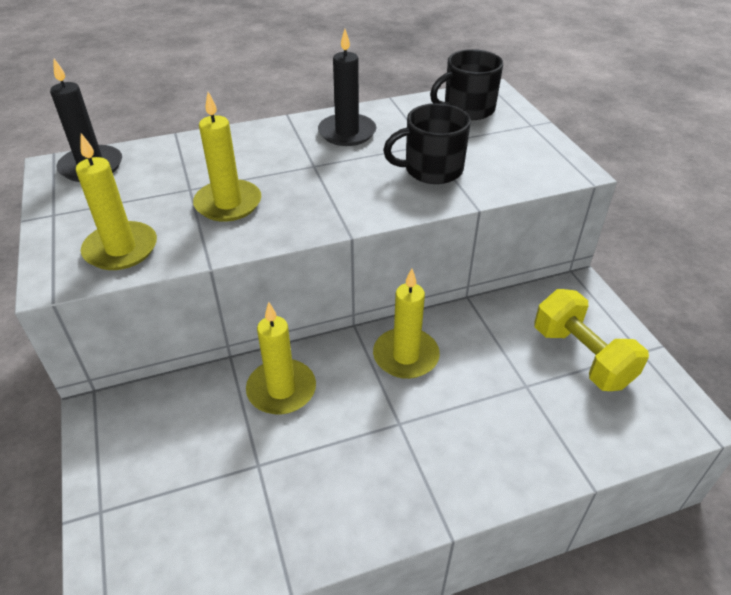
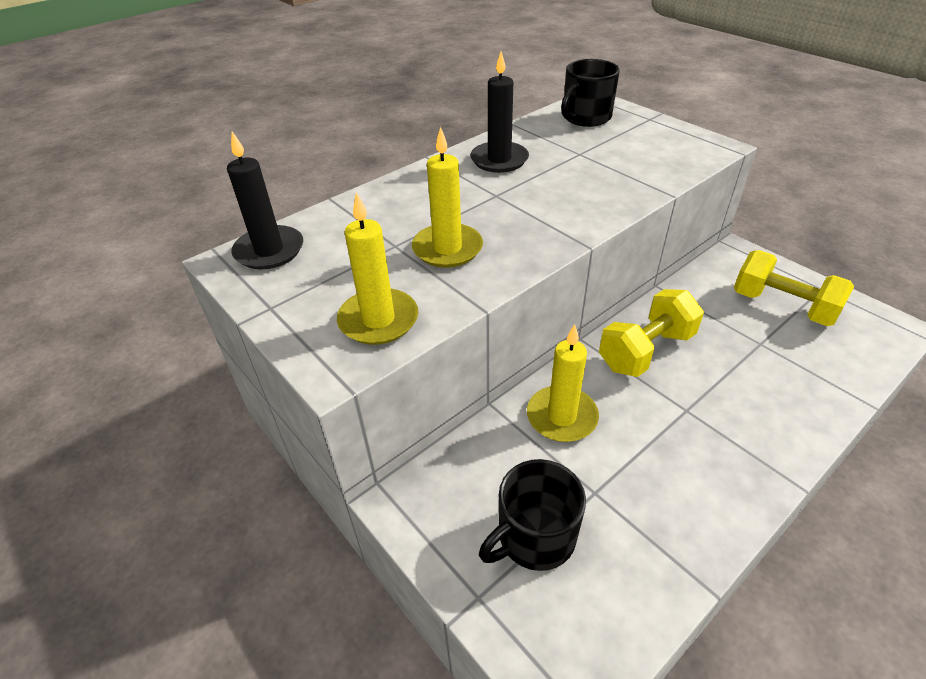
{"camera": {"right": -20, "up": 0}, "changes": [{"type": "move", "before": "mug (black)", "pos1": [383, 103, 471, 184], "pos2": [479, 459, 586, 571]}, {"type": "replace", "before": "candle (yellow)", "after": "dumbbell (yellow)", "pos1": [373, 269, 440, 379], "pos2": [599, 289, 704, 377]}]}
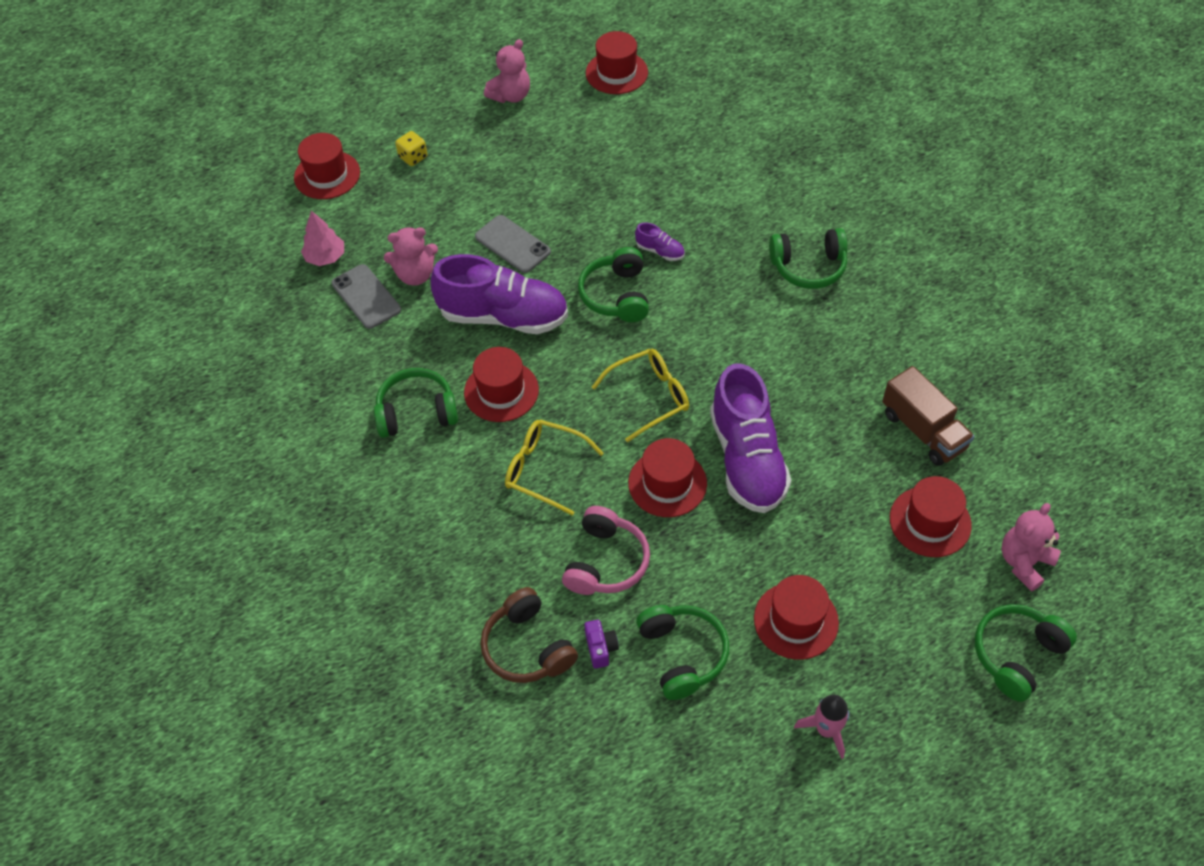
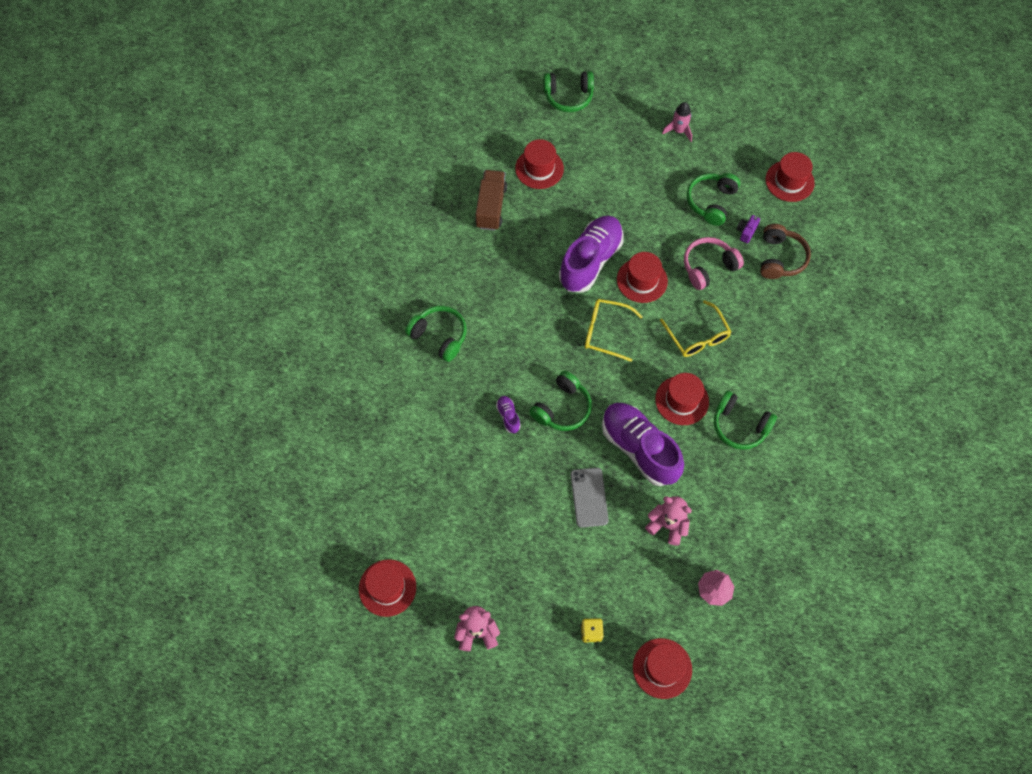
{"camera": {"right": -140, "up": 10}, "changes": [{"type": "move", "before": "hat (red)", "pos1": [754, 575, 839, 660], "pos2": [765, 152, 815, 202]}, {"type": "delete", "before": "phone (grey)", "pos1": [332, 264, 401, 329]}, {"type": "delete", "before": "teddy bear (pink)", "pos1": [1001, 503, 1061, 592]}]}
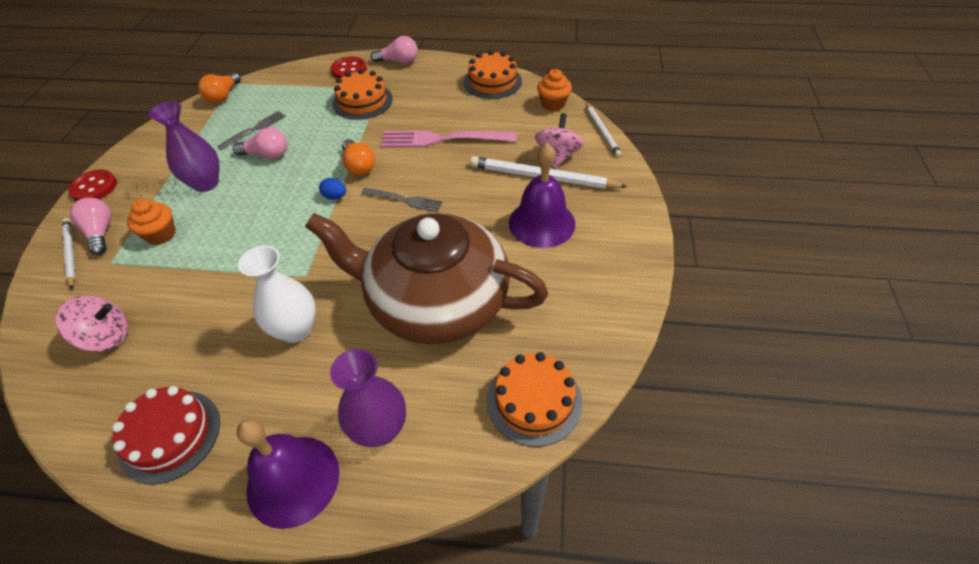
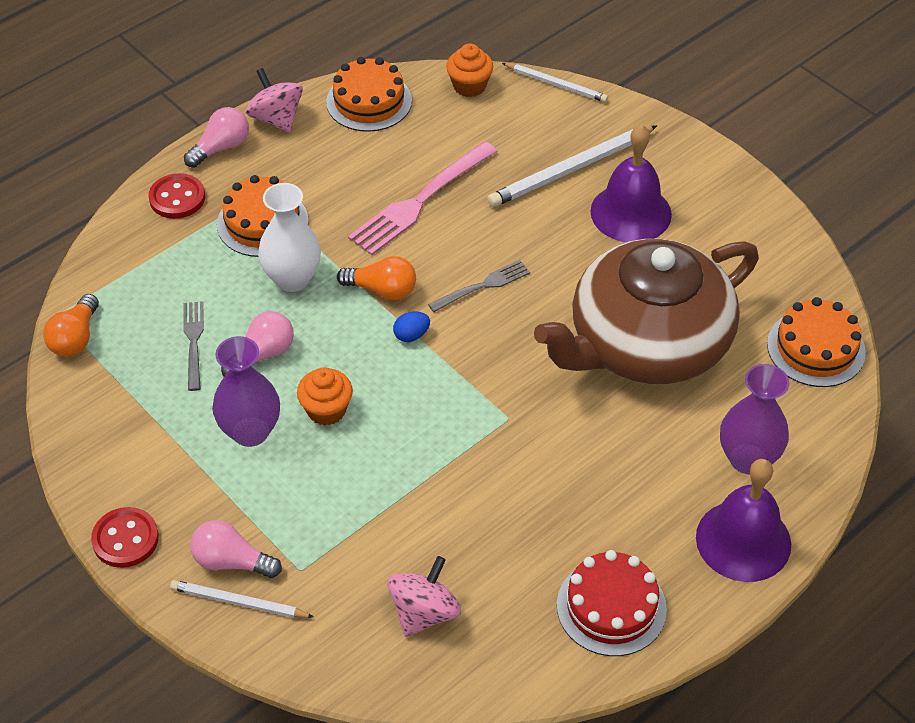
{"camera": {"right": -50, "up": 0}, "changes": [{"type": "rotate", "before": "light bulb (orange)", "pos1": [198, 72, 241, 104], "pos2": [43, 294, 99, 357], "turn": 45}, {"type": "move", "before": "spinning top (pink)", "pos1": [535, 113, 584, 168], "pos2": [246, 68, 303, 133]}, {"type": "move", "before": "vase (white)", "pos1": [238, 246, 316, 343], "pos2": [258, 183, 321, 292]}, {"type": "move", "before": "cupcake (orange)", "pos1": [127, 199, 176, 245], "pos2": [297, 367, 353, 426]}]}
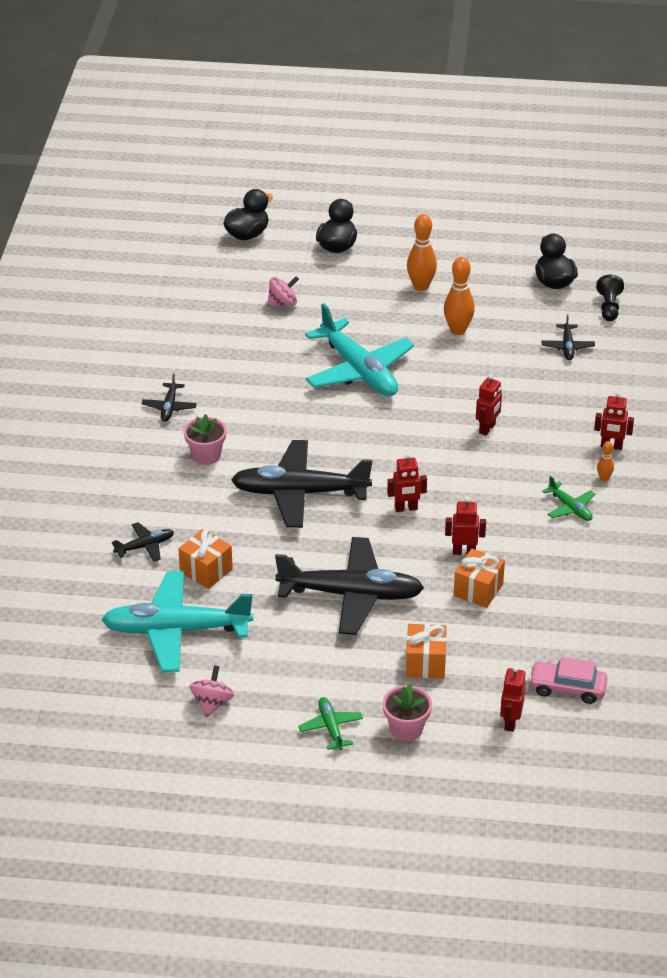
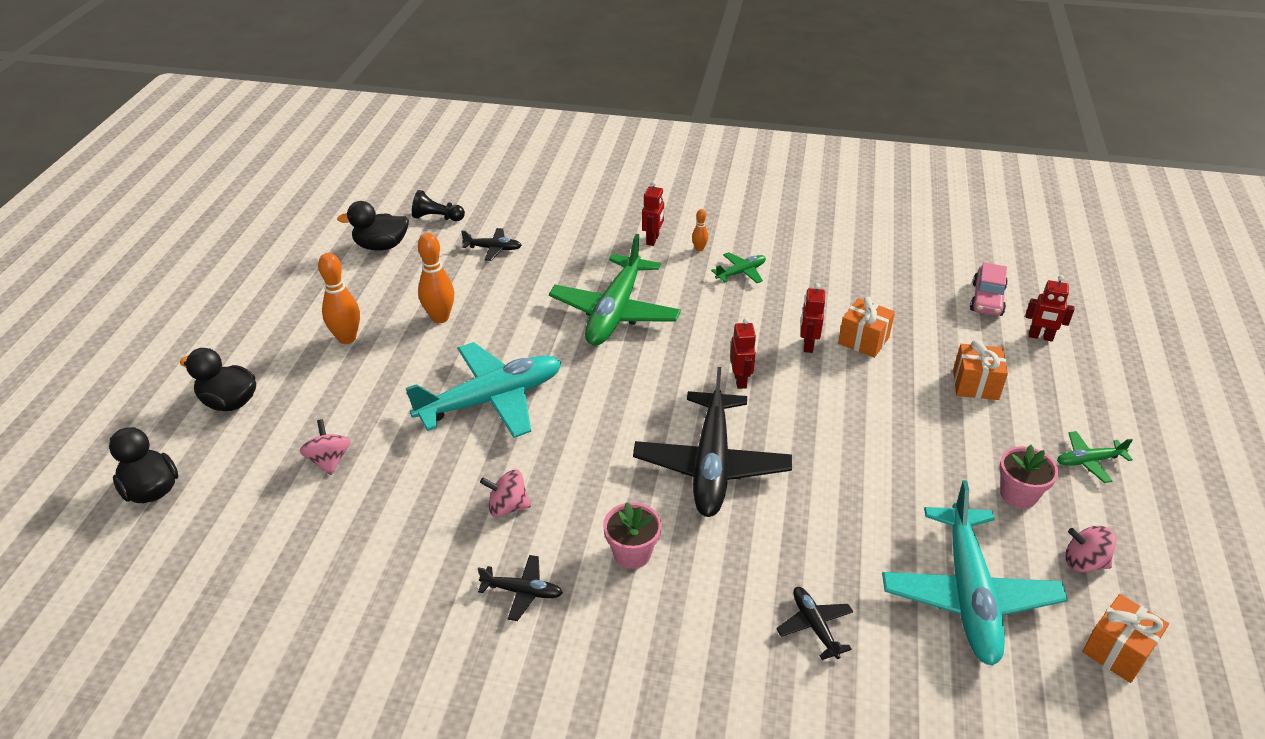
{"camera": {"right": -85, "up": 0}, "changes": [{"type": "insert", "after": "spinning top (pink)", "pos2": [480, 470, 531, 517]}, {"type": "replace", "before": "robot (red)", "after": "plane (green)", "pos1": [476, 374, 502, 436], "pos2": [549, 234, 681, 346]}, {"type": "move", "before": "flower pot (pink)", "pos1": [383, 684, 432, 741], "pos2": [999, 445, 1058, 509]}, {"type": "move", "before": "gift (orange)", "pos1": [178, 529, 233, 589], "pos2": [1082, 594, 1169, 683]}, {"type": "delete", "before": "plane (black)", "pos1": [275, 537, 424, 635]}]}
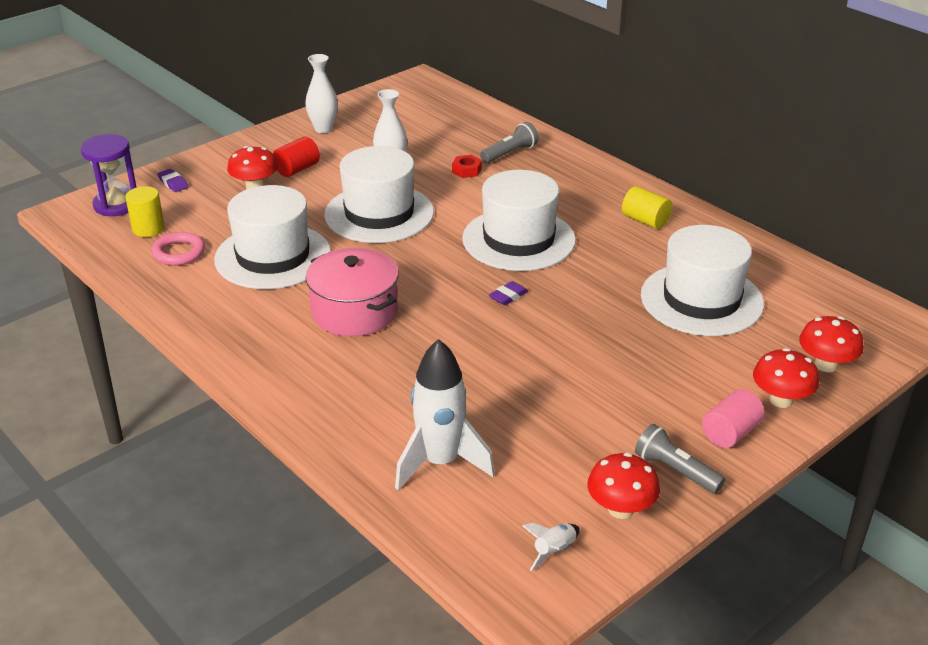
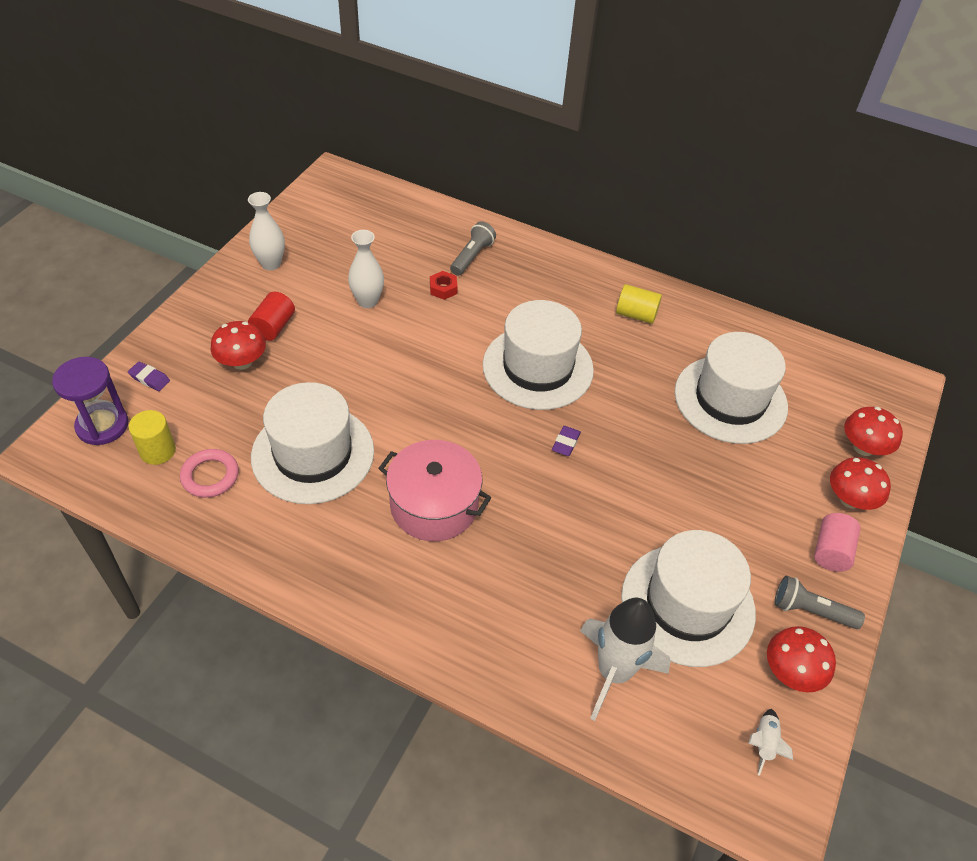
{"camera": {"right": -25, "up": 15}, "changes": [{"type": "move", "before": "hat (white)", "pos1": [324, 146, 434, 243], "pos2": [621, 530, 756, 667]}]}
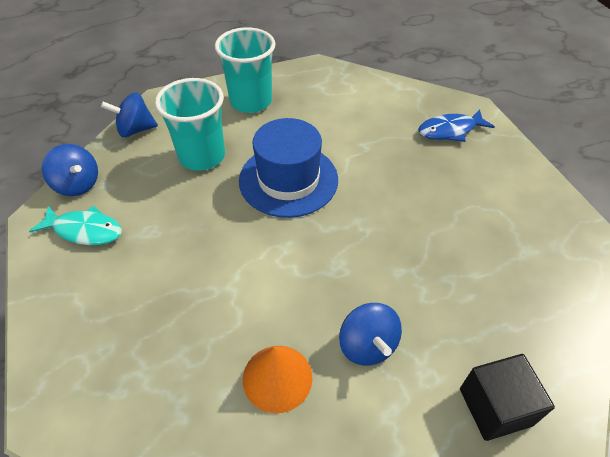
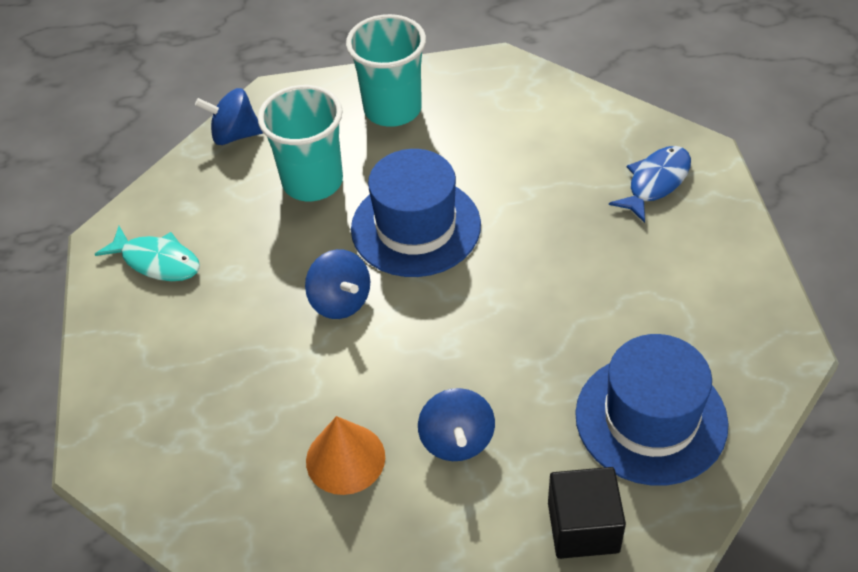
{"camera": {"right": 15, "up": 0}, "changes": [{"type": "move", "before": "spinning top (blue)", "pos1": [42, 144, 98, 196], "pos2": [305, 249, 370, 319]}, {"type": "insert", "after": "hat (blue)", "pos2": [575, 334, 729, 486]}, {"type": "rotate", "before": "fish (blue)", "pos1": [418, 109, 495, 142], "pos2": [609, 146, 691, 223], "turn": 135}]}
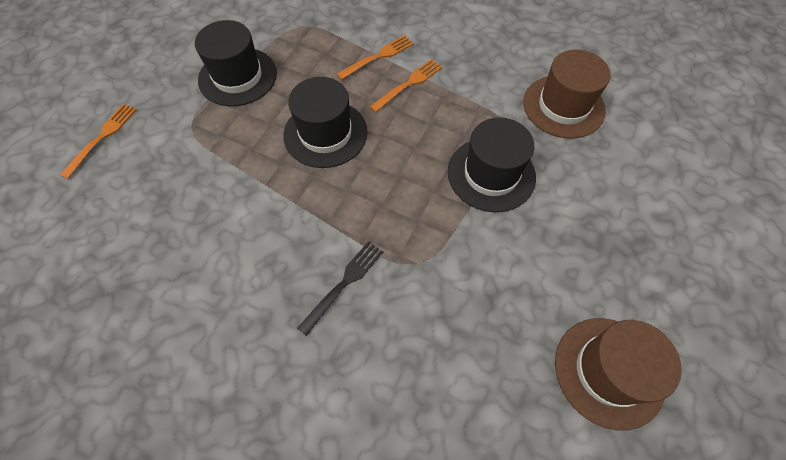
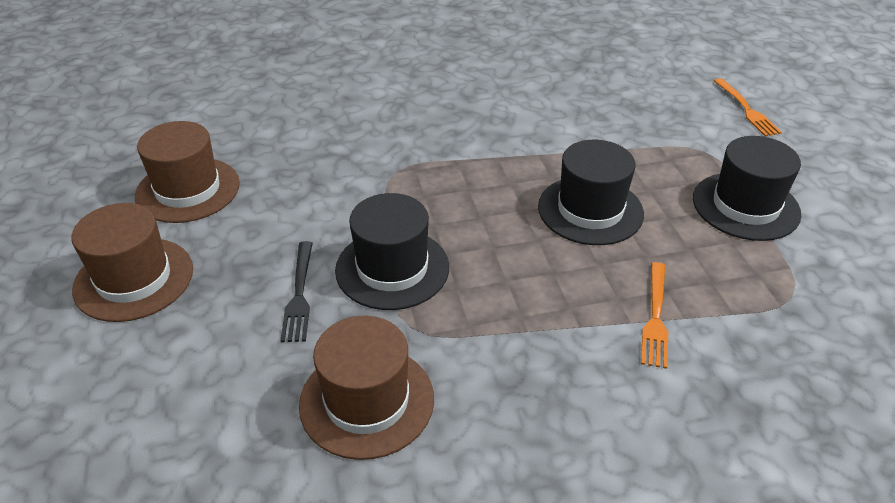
{"camera": {"right": 140, "up": -20}, "changes": [{"type": "insert", "after": "hat (brown)", "pos2": [72, 203, 193, 322]}, {"type": "move", "before": "fork (black)", "pos1": [297, 241, 383, 336], "pos2": [280, 241, 313, 342]}, {"type": "delete", "before": "fork (orange)", "pos1": [370, 59, 442, 112]}]}
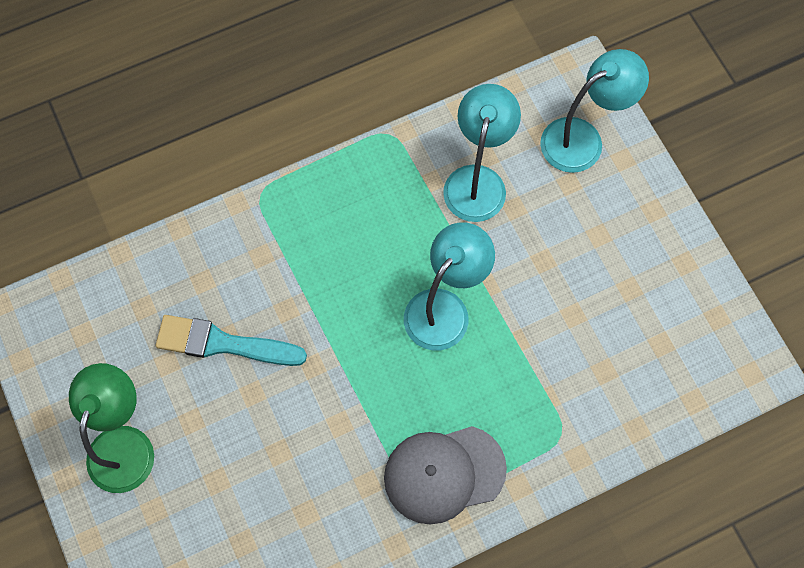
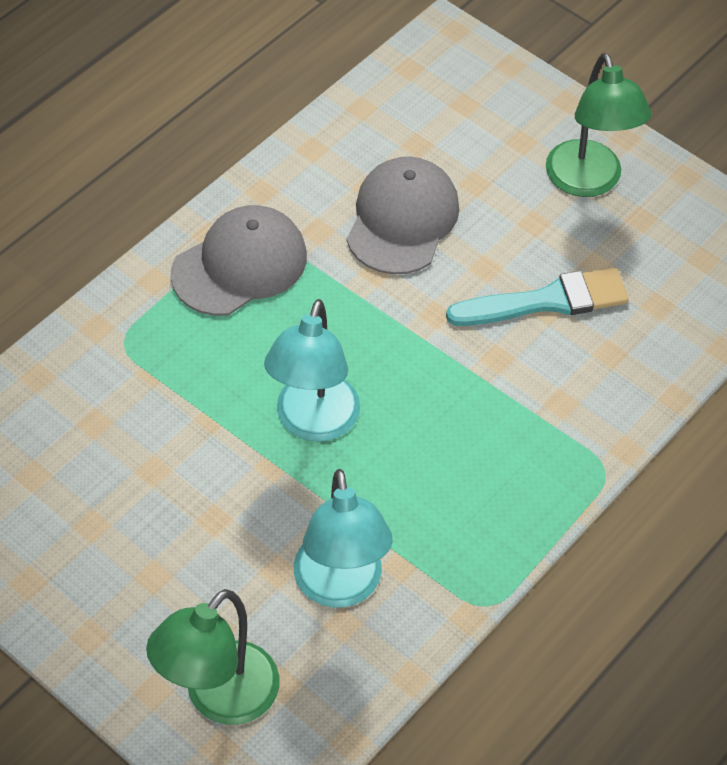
{"camera": {"right": 155, "up": -15}, "changes": [{"type": "recolor", "before": "lamp (turquoise)", "after": "lamp (green)", "pos1": [540, 49, 649, 173], "pos2": [146, 589, 279, 725]}, {"type": "insert", "after": "cap (grey)", "pos2": [347, 156, 459, 275]}]}
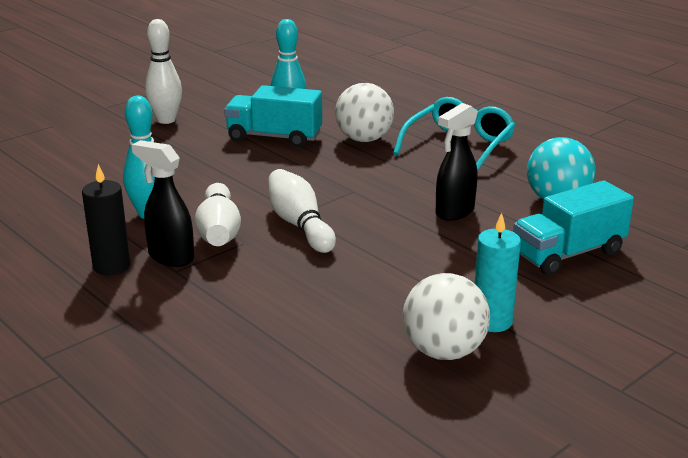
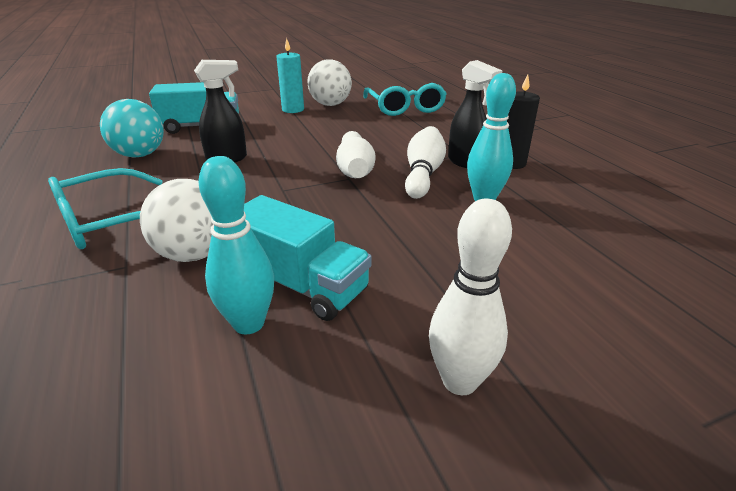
{"camera": {"right": -160, "up": 5}, "changes": [{"type": "insert", "after": "glasses (turquoise)", "pos2": [363, 83, 447, 116]}]}
